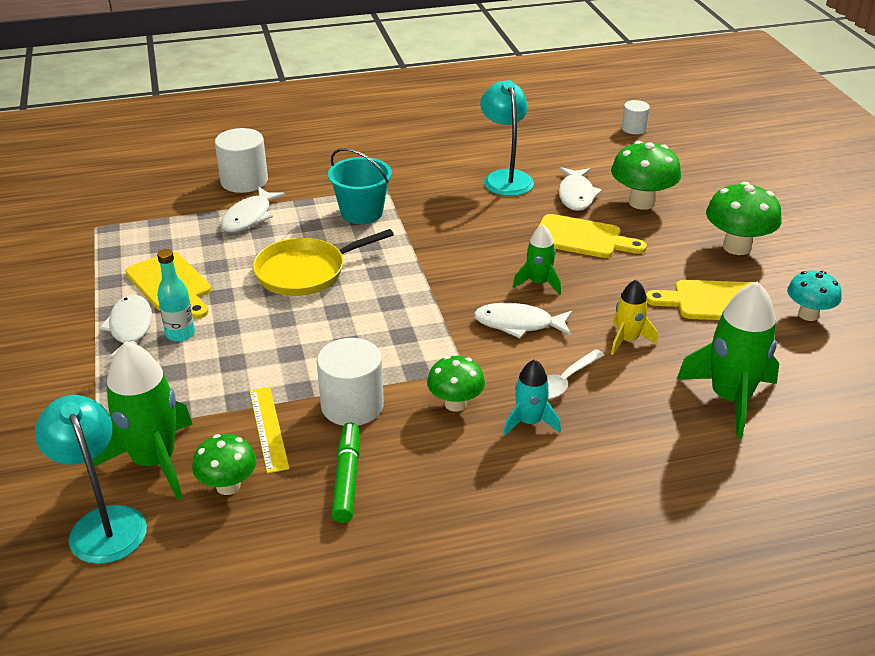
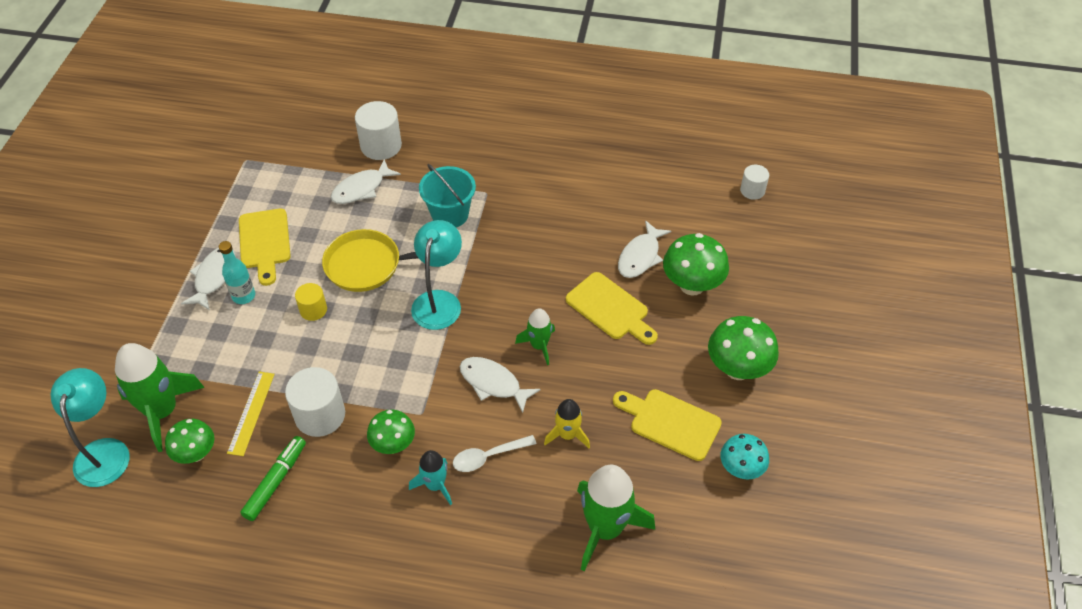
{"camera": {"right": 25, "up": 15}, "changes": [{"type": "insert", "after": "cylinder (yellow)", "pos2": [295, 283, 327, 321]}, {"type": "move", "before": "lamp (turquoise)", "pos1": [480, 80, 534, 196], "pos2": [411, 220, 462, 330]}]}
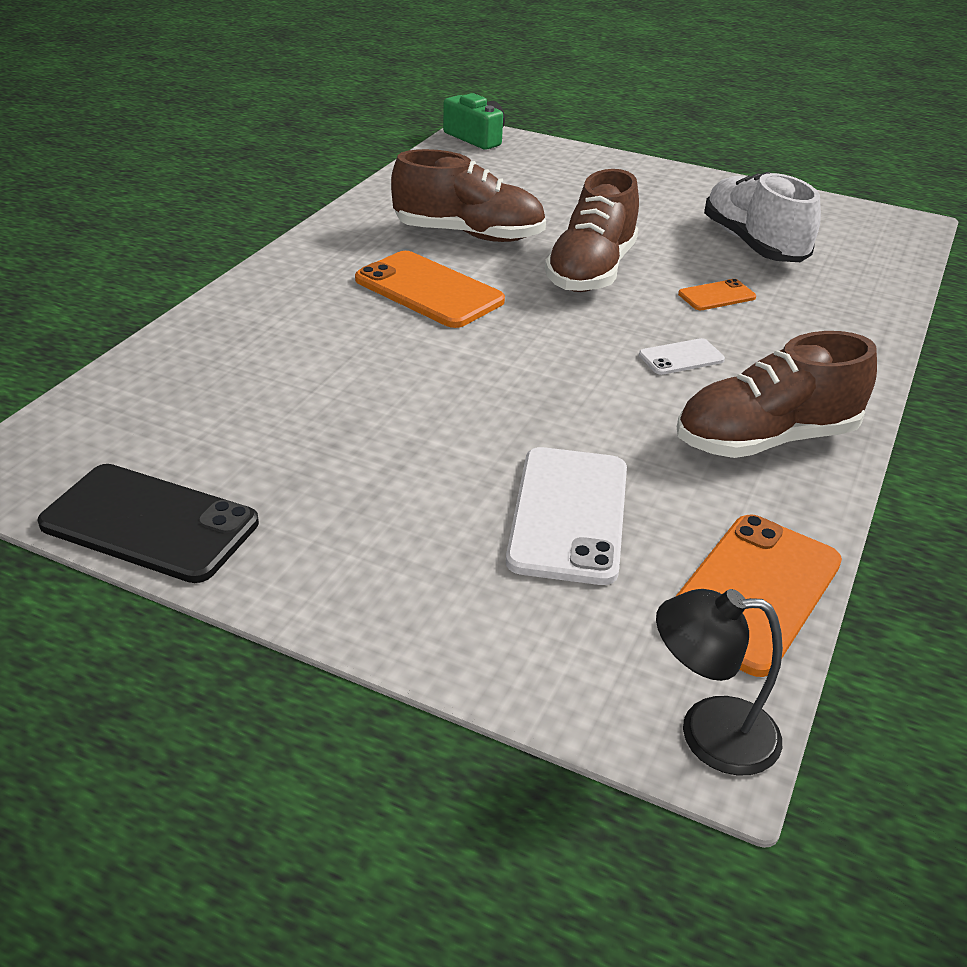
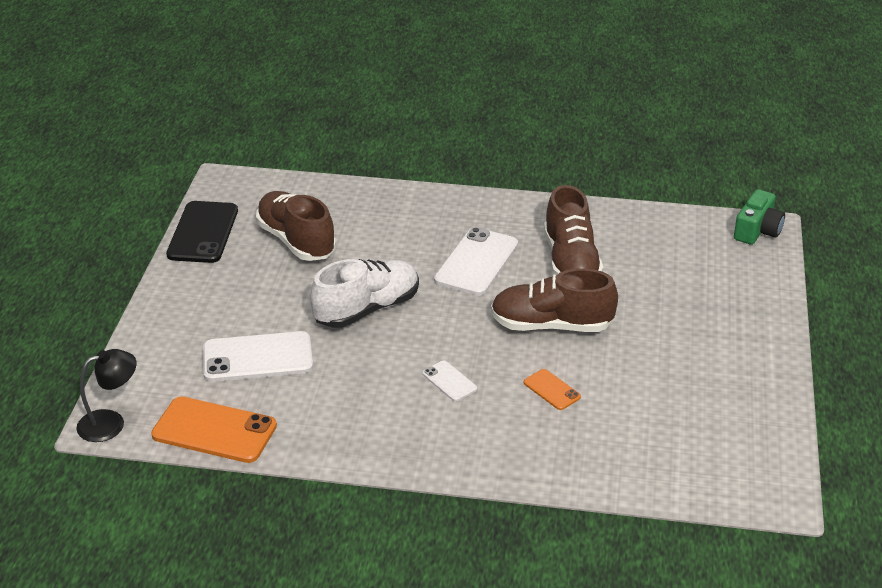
{"camera": {"right": 75, "up": 0}, "changes": [{"type": "rotate", "before": "lamp (black)", "pos1": [656, 589, 783, 775], "pos2": [76, 349, 136, 442], "turn": 75}, {"type": "move", "before": "shoe (brown)", "pos1": [677, 331, 877, 458], "pos2": [256, 191, 336, 261]}, {"type": "move", "before": "shoe (white)", "pos1": [704, 172, 821, 262], "pos2": [310, 259, 419, 328]}, {"type": "recolor", "before": "phone (orange)", "after": "phone (white)", "pos1": [355, 251, 505, 328], "pos2": [434, 227, 518, 296]}]}
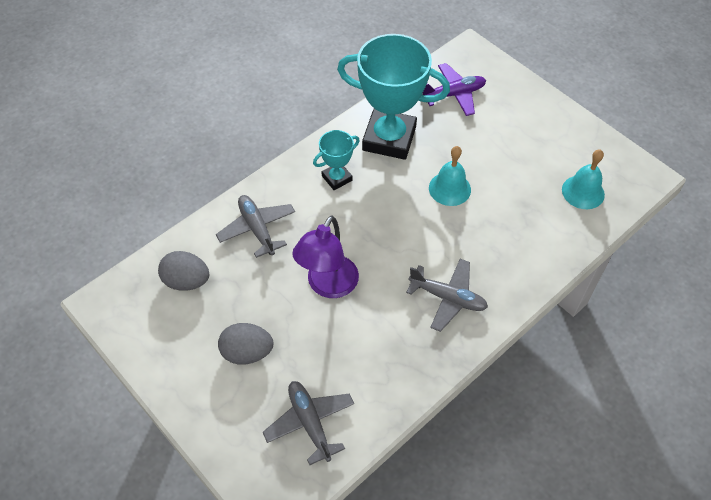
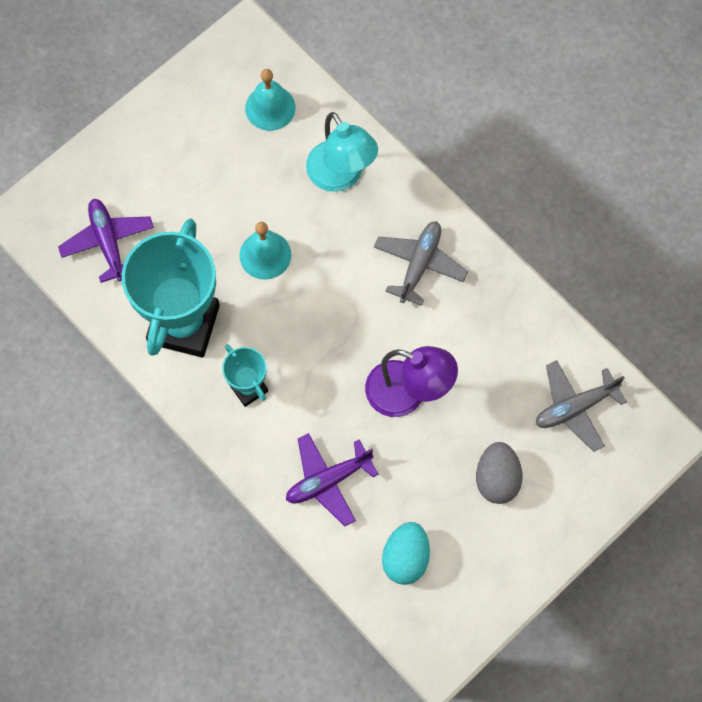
{"camera": {"right": -90, "up": 15}, "changes": [{"type": "recolor", "before": "plane (grey)", "after": "plane (purple)", "pos1": [216, 195, 295, 258], "pos2": [286, 433, 379, 527]}, {"type": "insert", "after": "lamp (turquoise)", "pos2": [306, 112, 378, 192]}, {"type": "recolor", "before": "egg (grey)", "after": "egg (turquoise)", "pos1": [158, 251, 209, 290], "pos2": [382, 522, 430, 585]}]}
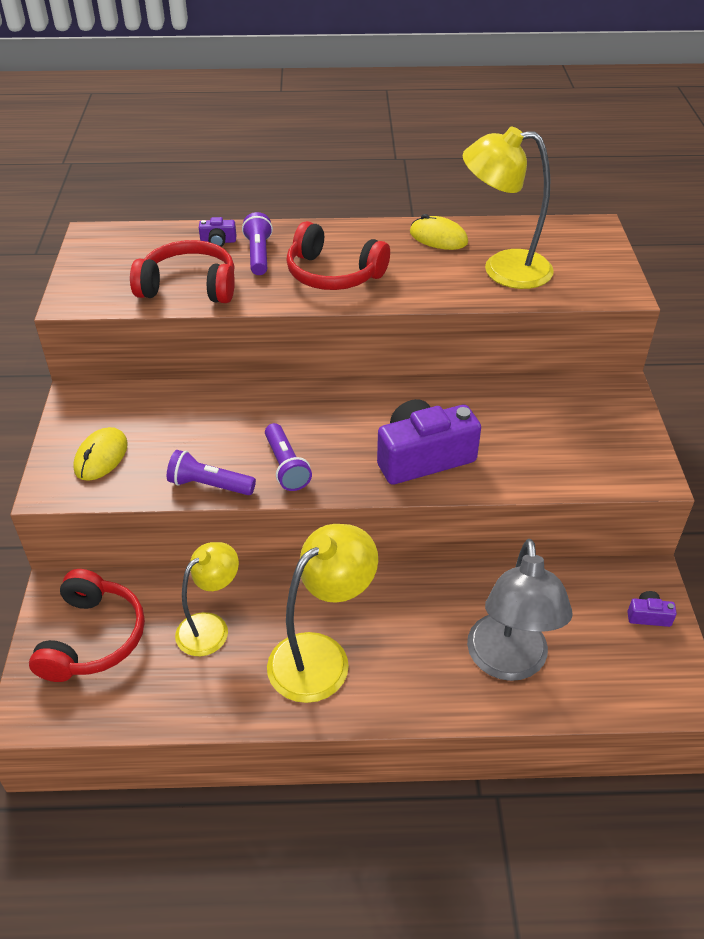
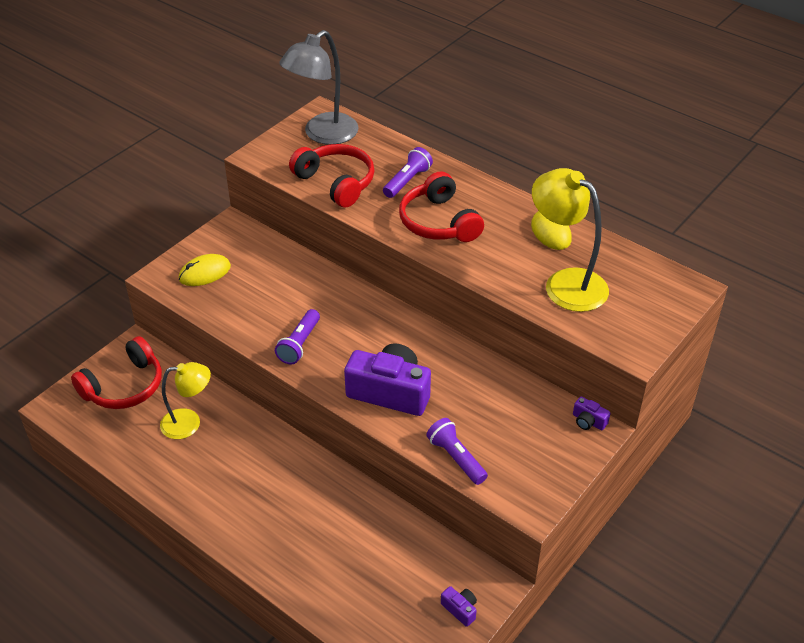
{"camera": {"right": 40, "up": 0}, "changes": [{"type": "move", "before": "lamp (grey)", "pos1": [467, 539, 573, 681], "pos2": [279, 30, 359, 145]}, {"type": "move", "before": "flashlight (purple)", "pos1": [167, 450, 256, 495], "pos2": [426, 418, 488, 485]}, {"type": "move", "before": "camera (purple)", "pos1": [199, 217, 236, 247], "pos2": [573, 396, 611, 430]}, {"type": "delete", "before": "lamp (yellow)", "pos1": [267, 524, 378, 703]}]}
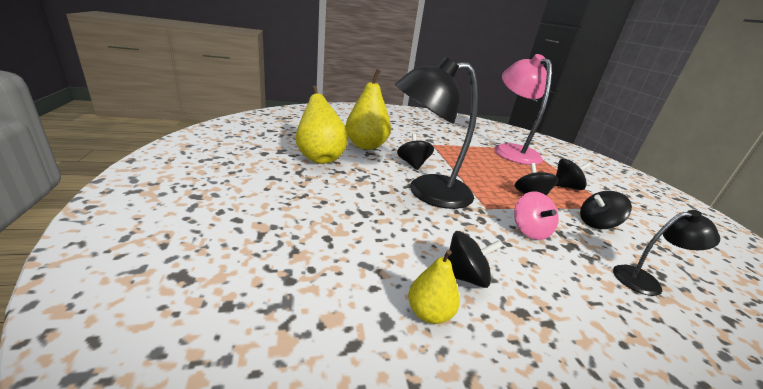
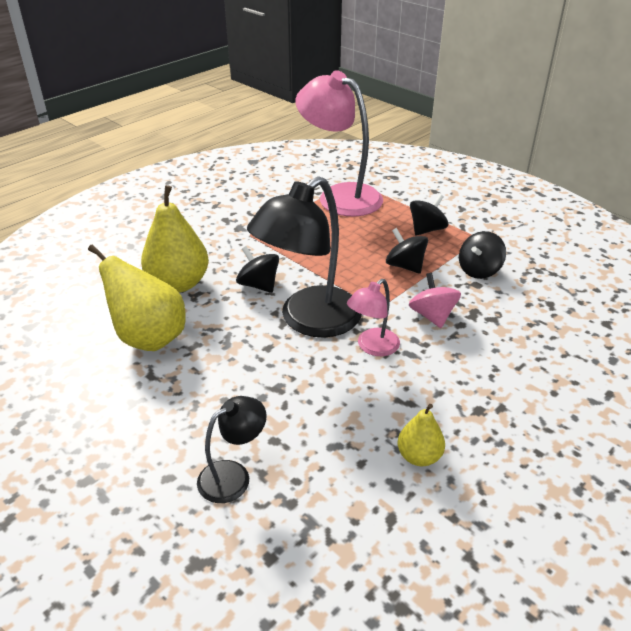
{"camera": {"right": -30, "up": 10}, "changes": [{"type": "move", "before": "lamp (black)", "pos1": [613, 210, 720, 296], "pos2": [197, 396, 267, 503]}, {"type": "insert", "after": "lamp (pink)", "pos2": [347, 279, 400, 356]}, {"type": "rotate", "before": "spinning top (pink)", "pos1": [514, 191, 559, 240], "pos2": [409, 273, 461, 328], "turn": -150}, {"type": "delete", "before": "spinning top (black)", "pos1": [447, 231, 503, 288]}]}
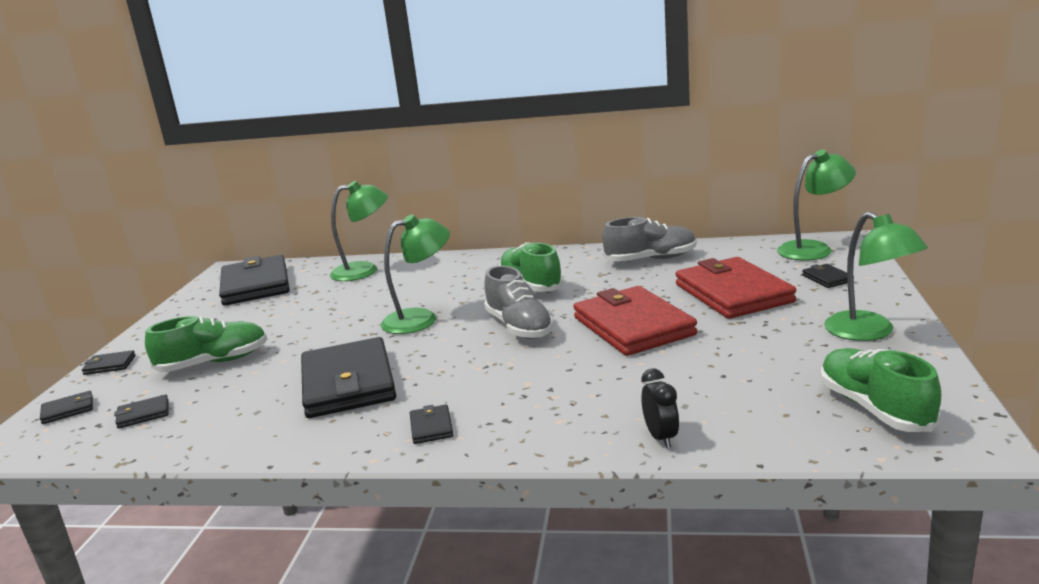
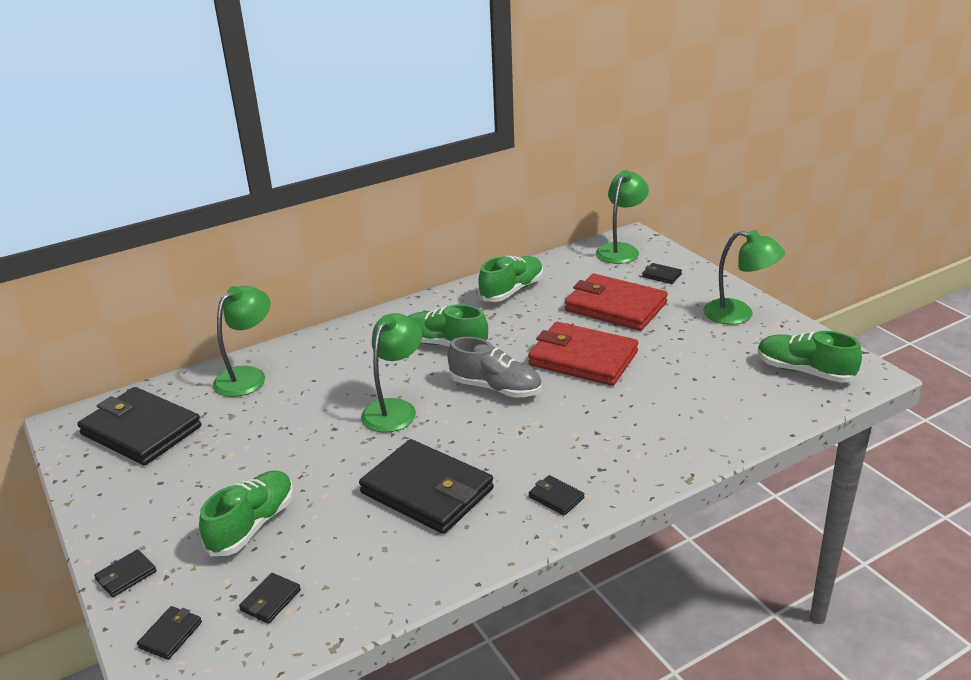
{"camera": {"right": -40, "up": 10}, "changes": [{"type": "recolor", "before": "shoe (grey)", "after": "shoe (green)", "pos1": [602, 217, 696, 262], "pos2": [478, 256, 543, 302]}, {"type": "delete", "before": "clock (black)", "pos1": [641, 369, 679, 448]}]}
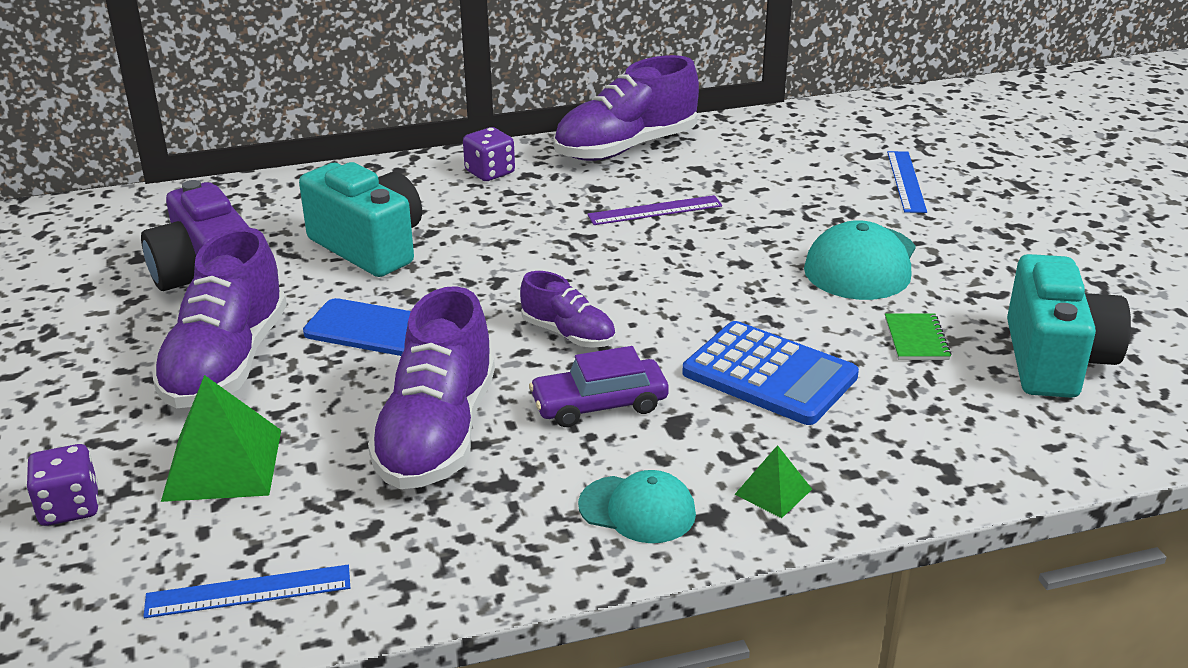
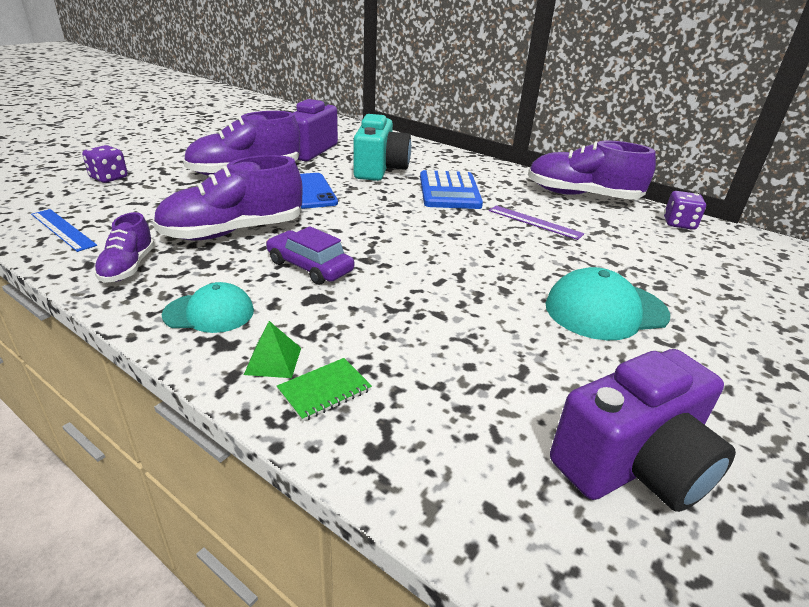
{"camera": {"right": 50, "up": 0}, "changes": [{"type": "move", "before": "shoe (purple)", "pos1": [520, 271, 615, 348], "pos2": [94, 212, 155, 283]}, {"type": "rotate", "before": "cap (turquoise)", "pos1": [578, 470, 696, 543], "pos2": [162, 282, 254, 333], "turn": -75}, {"type": "move", "before": "notebook (green)", "pos1": [885, 313, 952, 360], "pos2": [277, 358, 372, 422]}, {"type": "move", "before": "calculator (blue)", "pos1": [683, 321, 859, 425], "pos2": [420, 170, 483, 209]}, {"type": "recolor", "before": "camera (turquoise)", "after": "camera (purple)", "pos1": [1007, 254, 1131, 398], "pos2": [550, 349, 736, 512]}, {"type": "move", "before": "dice (purple)", "pos1": [463, 127, 515, 181], "pos2": [664, 191, 706, 230]}, {"type": "delete", "before": "pyramid (green)", "pos1": [161, 375, 281, 502]}, {"type": "delete", "before": "ruler (blue)", "pos1": [887, 151, 927, 213]}]}
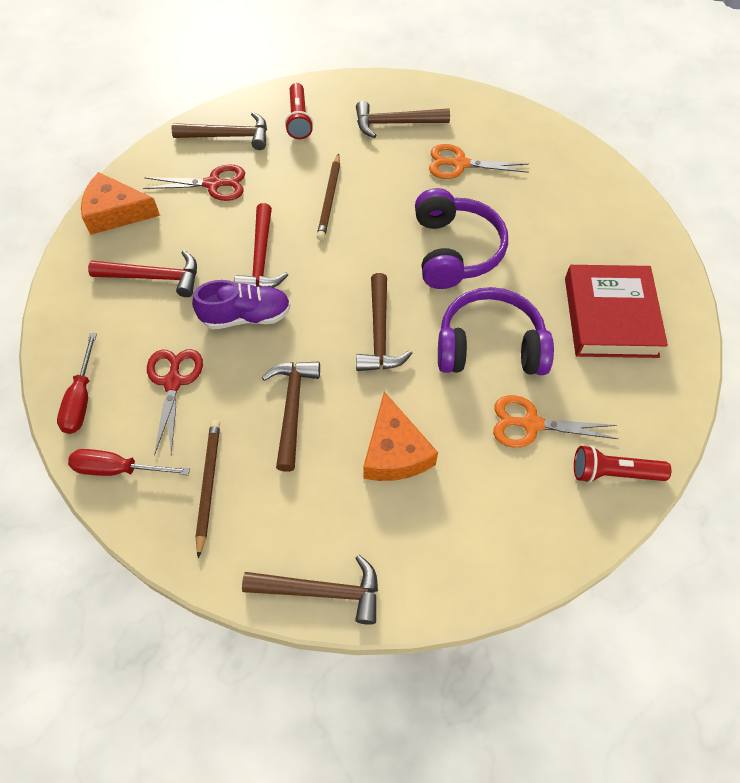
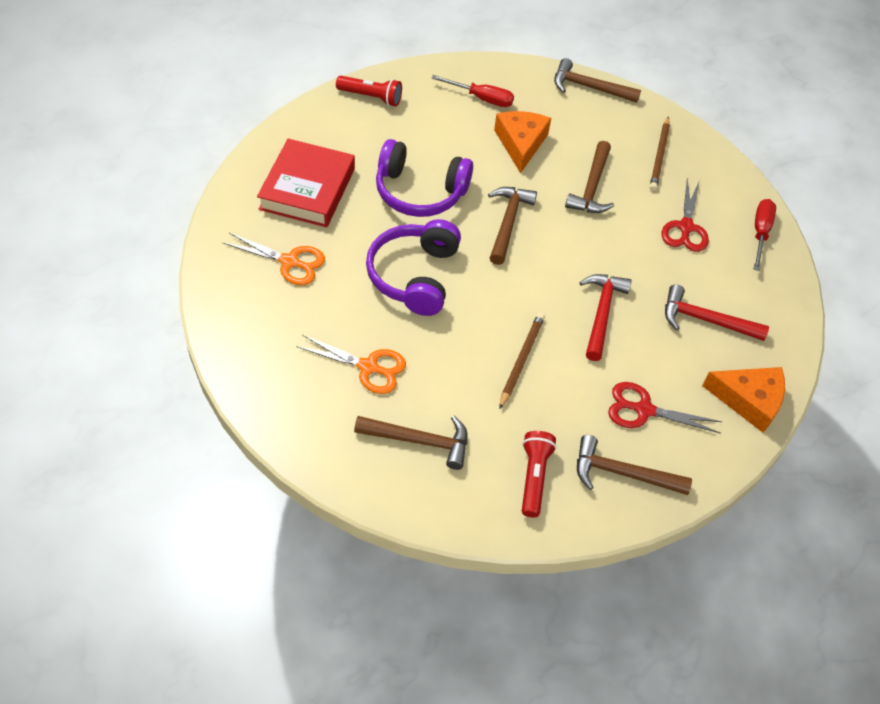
{"camera": {"right": -170, "up": -5}, "changes": [{"type": "move", "before": "scissors (orange)", "pos1": [493, 395, 618, 448], "pos2": [222, 233, 325, 285]}, {"type": "move", "before": "screwdriver (red)", "pos1": [68, 449, 190, 476], "pos2": [431, 75, 514, 107]}, {"type": "delete", "before": "shoe (purple)", "pos1": [192, 280, 291, 329]}]}
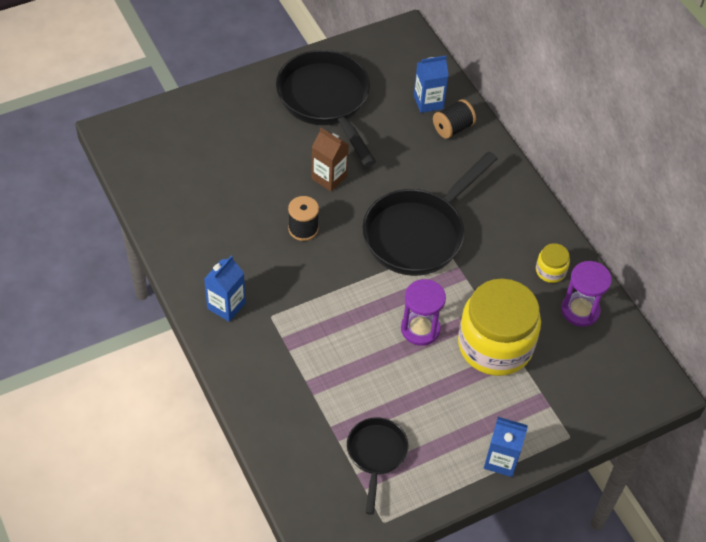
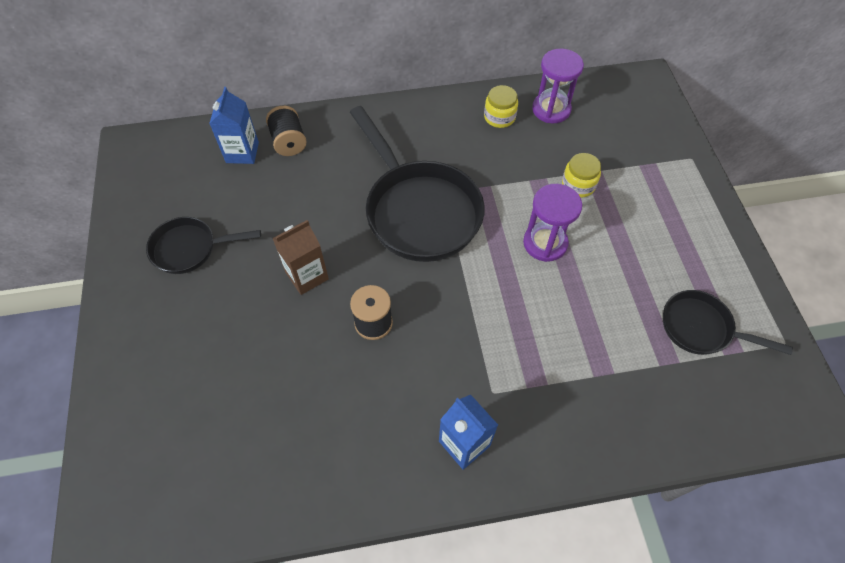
{"camera": {"right": -70, "up": 5}, "changes": [{"type": "resize", "before": "pan (black)", "pos1": [276, 50, 376, 167], "pos2": [146, 217, 261, 274], "scale": 0.54}, {"type": "resize", "before": "jar (yellow)", "pos1": [458, 279, 541, 376], "pos2": [562, 153, 601, 198], "scale": 0.43}, {"type": "delete", "before": "carton (blue)", "pos1": [484, 417, 528, 477]}]}
